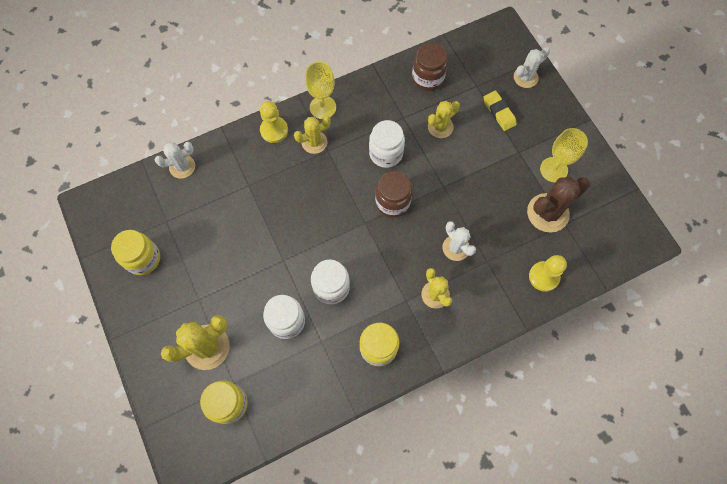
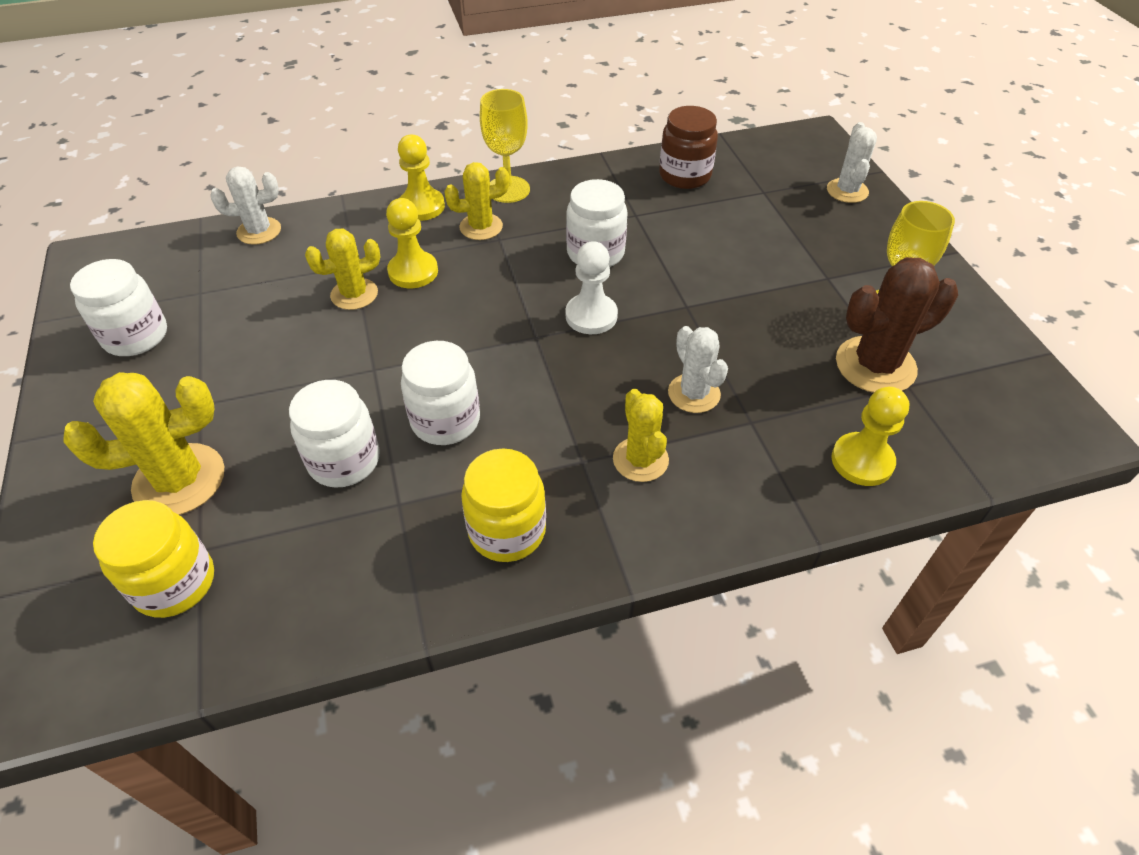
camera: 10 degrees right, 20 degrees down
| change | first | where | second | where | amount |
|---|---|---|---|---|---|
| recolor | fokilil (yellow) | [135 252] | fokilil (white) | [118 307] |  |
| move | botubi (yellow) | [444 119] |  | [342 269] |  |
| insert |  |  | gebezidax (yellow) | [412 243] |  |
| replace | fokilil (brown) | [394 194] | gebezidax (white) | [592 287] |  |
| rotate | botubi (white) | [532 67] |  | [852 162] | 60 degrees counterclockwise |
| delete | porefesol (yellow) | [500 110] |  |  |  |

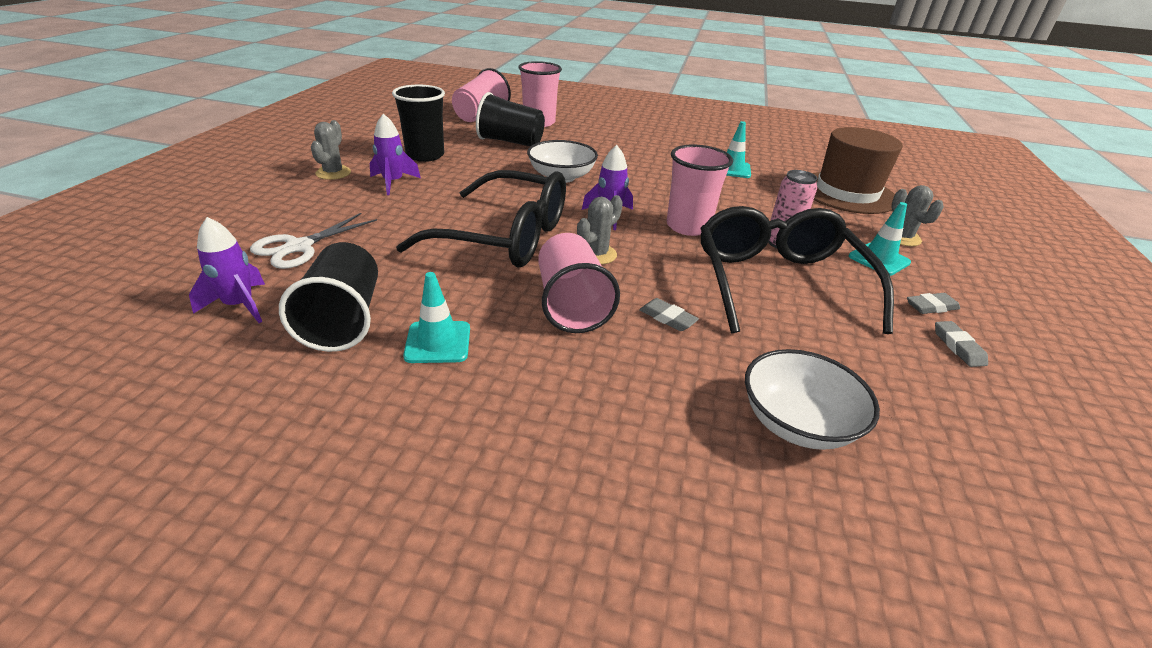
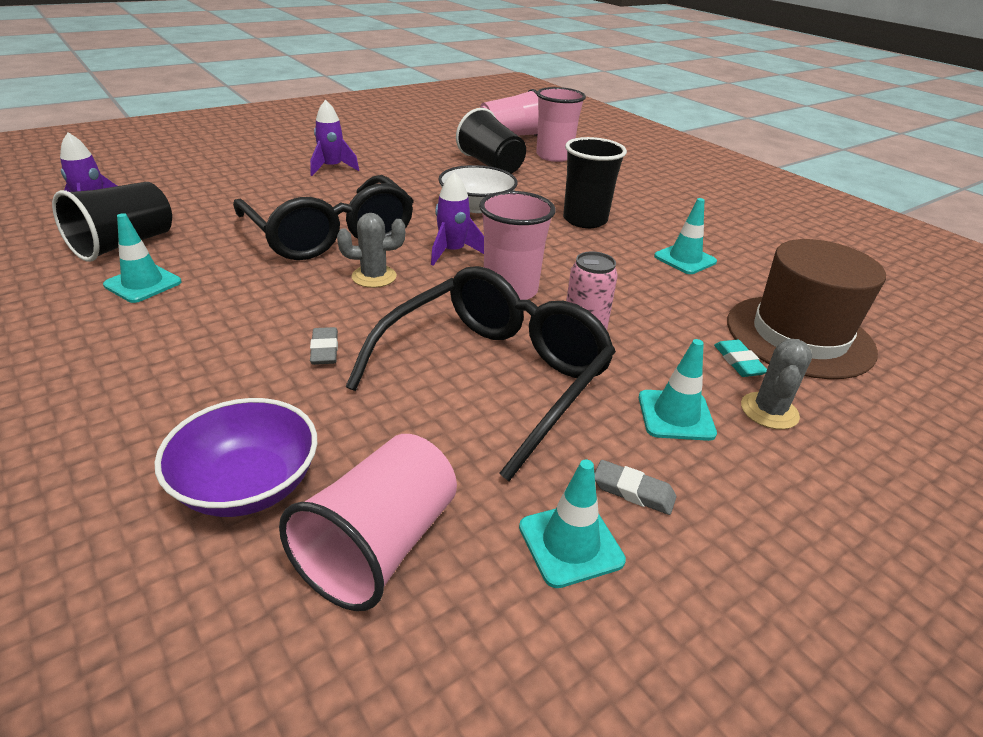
camera: 40 degrees right, 0 degrees up
| change | first | where | second | where | amount |
|---|---|---|---|---|---|
| recolor | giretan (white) | [812 399] | giretan (purple) | [235 457] |  |
| move | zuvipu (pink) | [579 283] |  | [368 522] |  |
| replace | porefesol (grey) | [961 344] | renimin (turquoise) | [572 523] |  |
| move | zuvipu (black) | [418 123] |  | [595 182] |  |
| insert |  |  | porefesol (turquoise) | [740 358] |  |
| delete | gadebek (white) | [313 241] |  |  |  |
| delete | botubi (grey) | [331 150] |  |  |  |

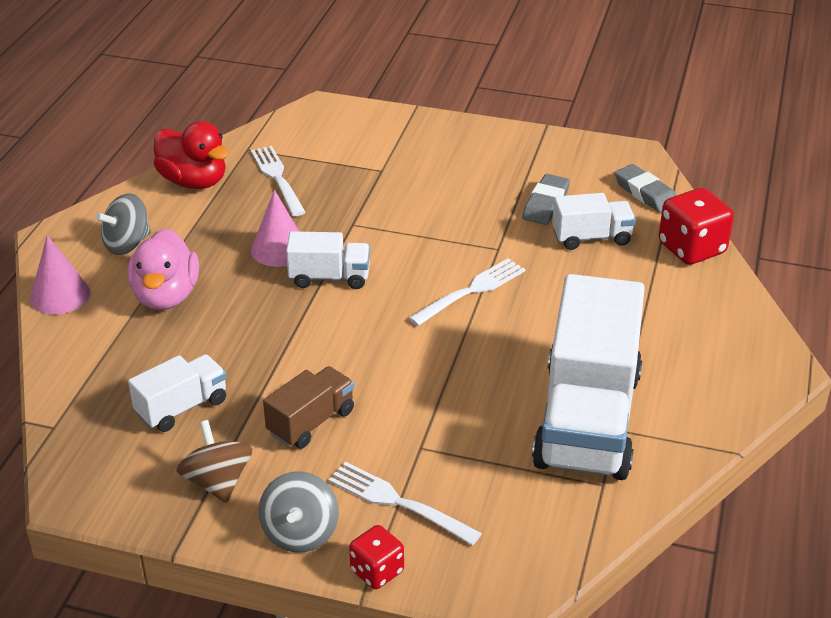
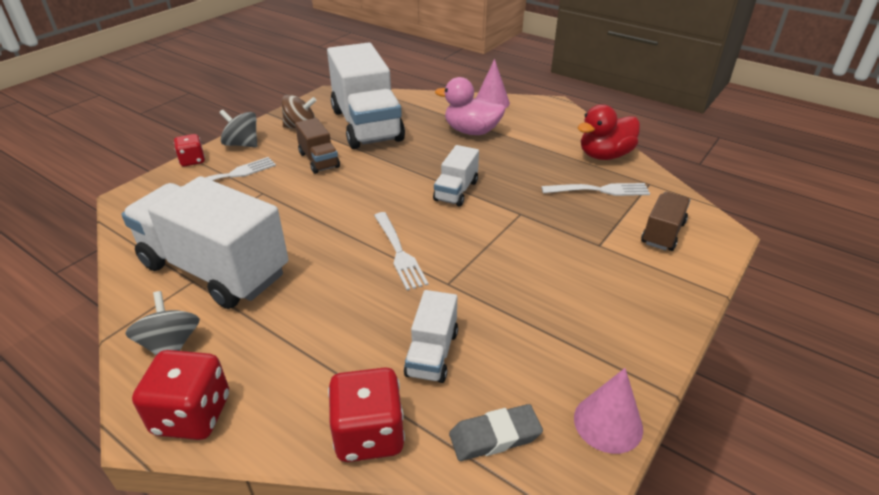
camera: 110 degrees right, 0 degrees up
| change | first | where | second | where | amount |
|---|---|---|---|---|---|
| move | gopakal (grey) | [123 224] |  | [162 323] |  |
| insert |  |  | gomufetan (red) | [180 395] |  |
| resize | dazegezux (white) | [177 393] |  | [366 96] | x2.13 |
| move | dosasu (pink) | [275 228] |  | [608 411] |  |
| insert |  |  | dazegezux (brown) | [665 221] |  |
| delete | porefesol (grey) | [546 199] |  |  |  |

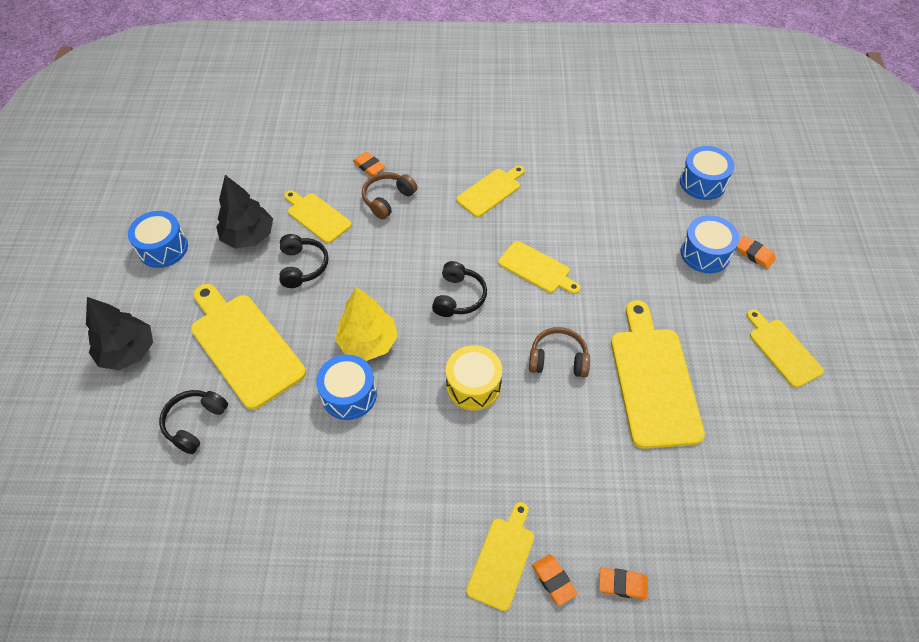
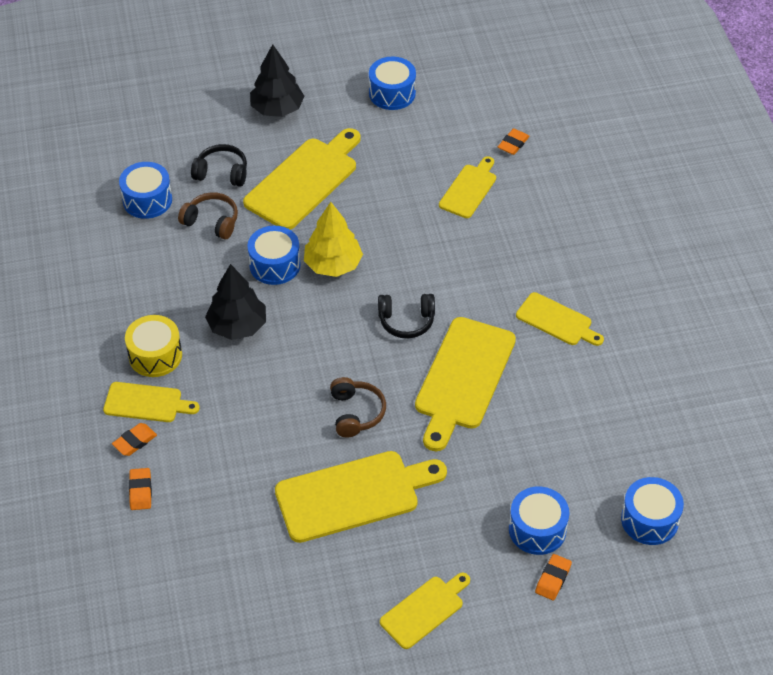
camera: 75 degrees right, 5 degrees down
| change | first | where | second | where | amount |
|---|---|---|---|---|---|
| insert |  |  | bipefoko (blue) | [145 190] |  |
| move | bipefoko (yellow) | [474 378] |  | [153 346] |  |
| move | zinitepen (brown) | [389 196] |  | [208 215] |  |
| move | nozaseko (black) | [244 212] |  | [235 302] |  |
| resize | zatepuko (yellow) | [539 267] |  | [465 384] | x1.75 |
| move | porefesol (orange) | [369 164] |  | [514 141] |  |
| delete | zinitepen (black) | [304 261] |  |  |  |

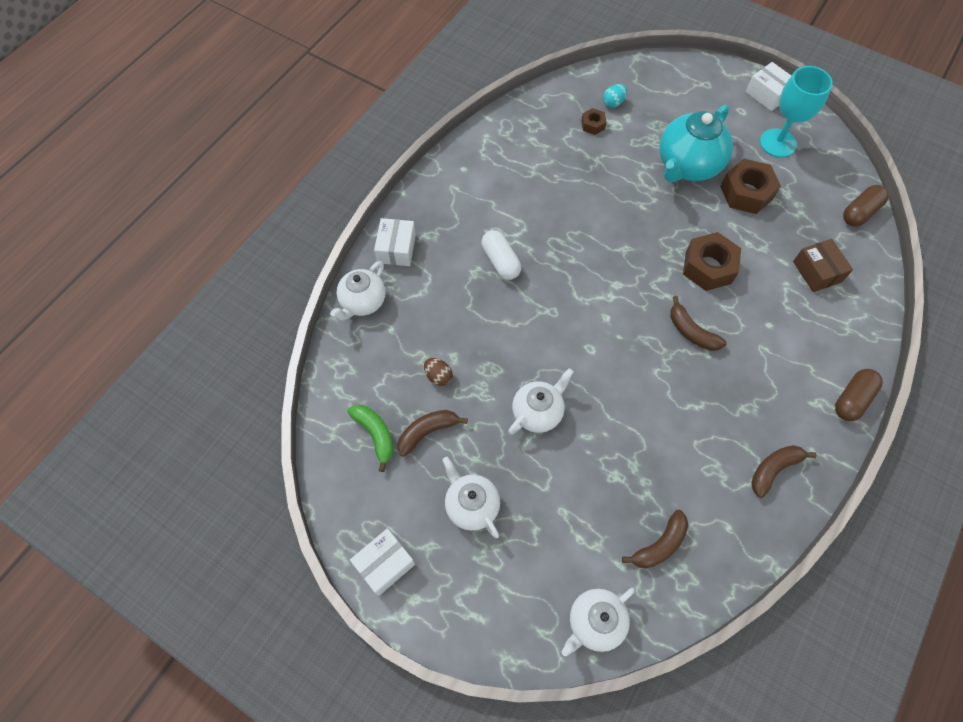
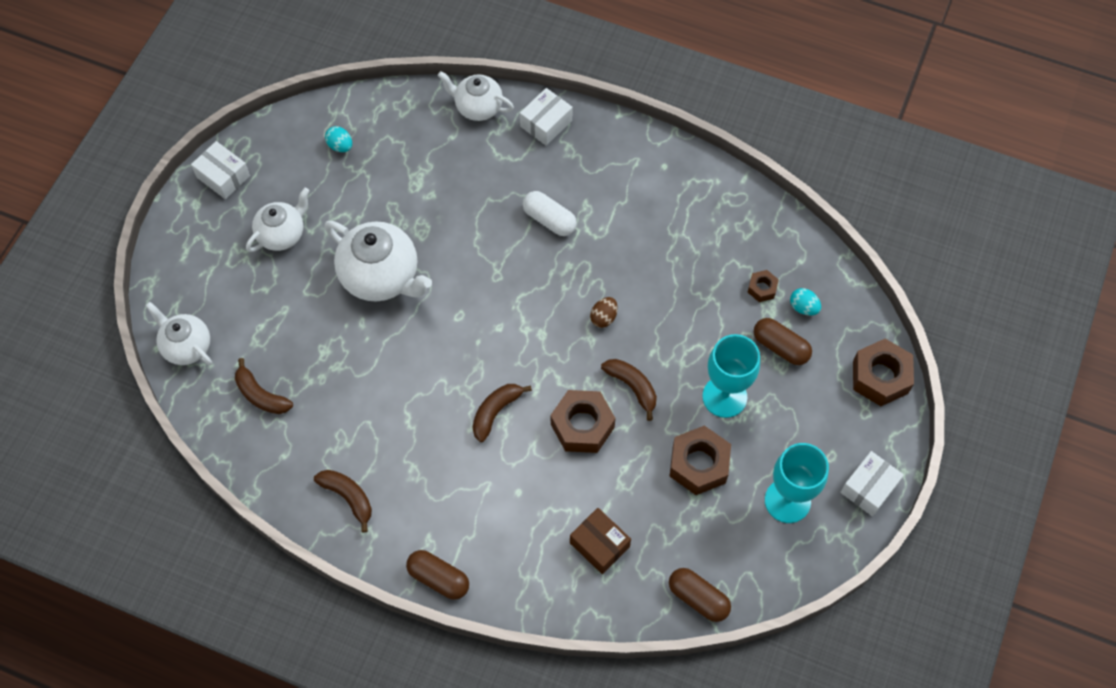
camera: 80 degrees right, 0 degrees up
| change | first | where | second | where | amount |
|---|---|---|---|---|---|
| resize | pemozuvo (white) | [541 401] |  | [378 261] | x1.60 |
| replace | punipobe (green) | [371 438] | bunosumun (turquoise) | [338 139] |  |
| rotate | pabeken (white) | [395 242] |  | [546 117] | 45 degrees counterclockwise |
| rotate | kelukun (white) | [501 255] |  | [550 213] | 75 degrees clockwise |
| rotate | pabeken (brown) | [823 265] |  | [600 541] | 75 degrees clockwise |
| move | bunosumun (brown) | [438 372] |  | [604 312] |  |
| move | punipobe (brown) | [432 433] |  | [629 390] |  |
| replace | pemozuvo (turquoise) | [696 143] | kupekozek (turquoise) | [731 376] |  |
| insert |  |  | kelukun (brown) | [783 341] |  |
| insert |  |  | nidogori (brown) | [883 372] |  |

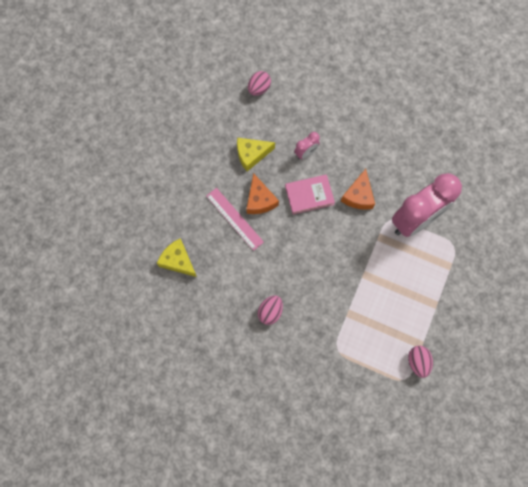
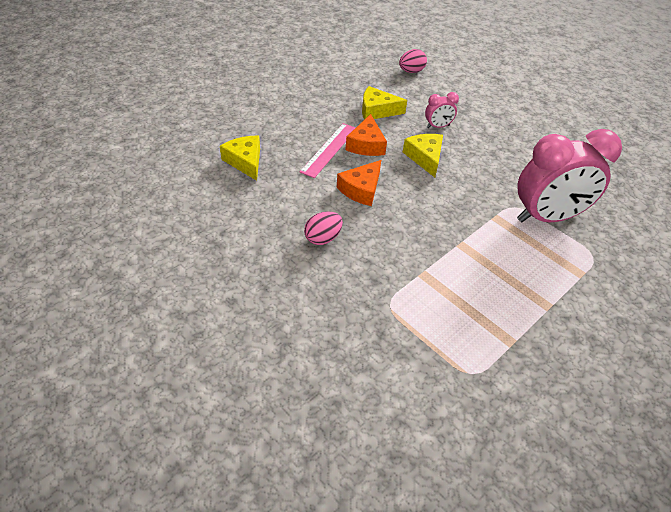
camera: 20 degrees right, 25 degrees down
| change | first | where | second | where | amount |
|---|---|---|---|---|---|
| rotate | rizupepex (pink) | [235 219] |  | [328 150] | 45 degrees clockwise |
| move | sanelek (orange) | [358 189] |  | [359 183] |  |
| replace | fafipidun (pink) | [310 194] | sanelek (yellow) | [423 155] |  |
| delete | bunosumun (pink) | [420 362] |  |  |  |

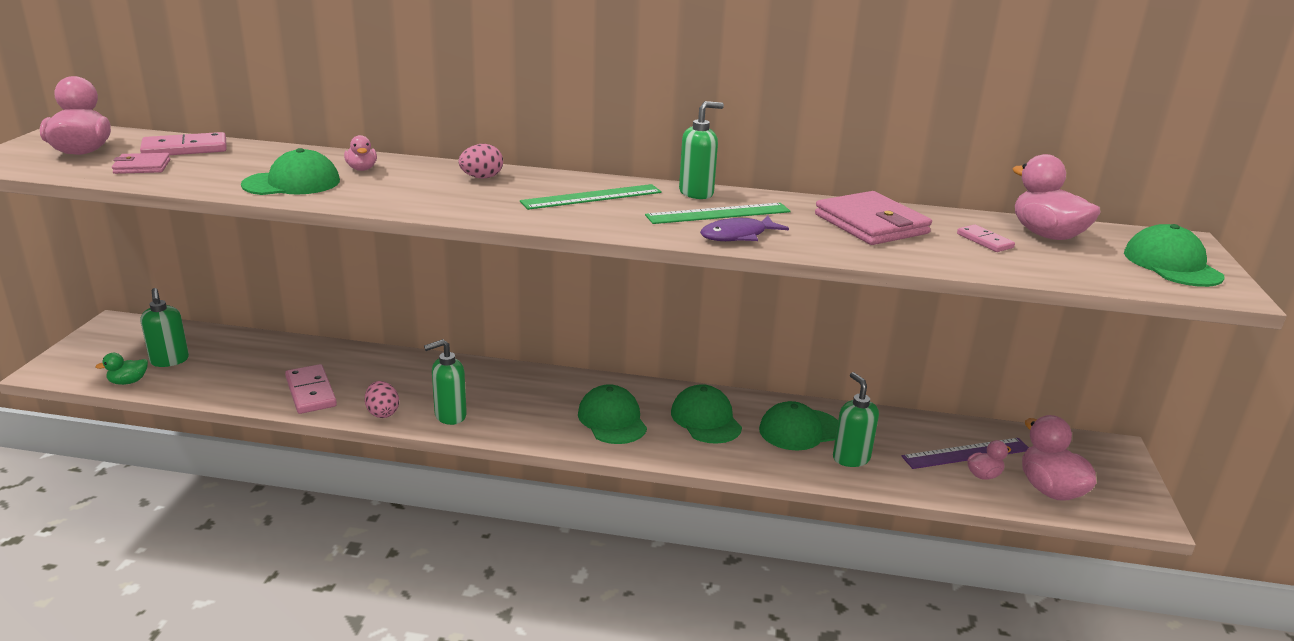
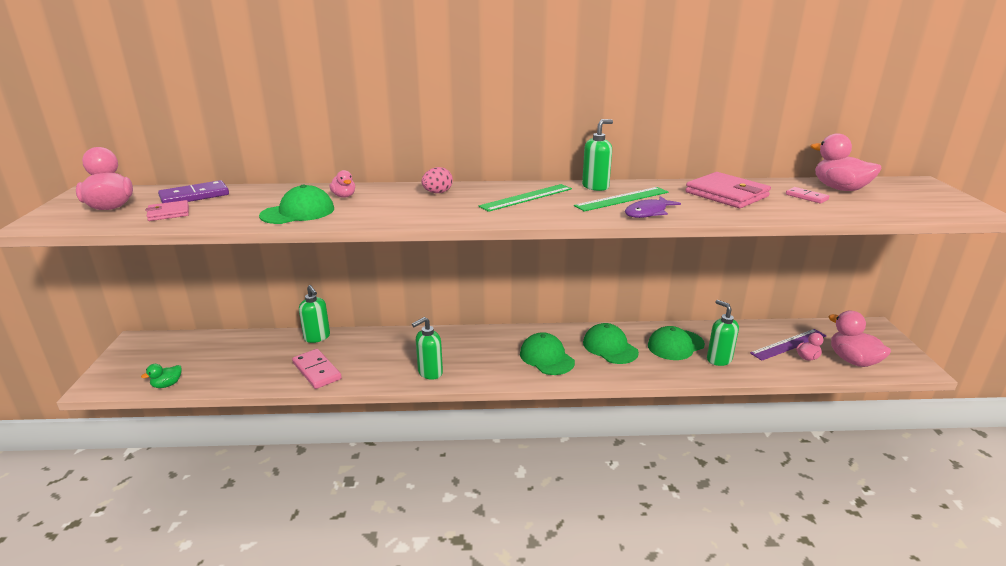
camera: 10 degrees left, 0 degrees up
| change | first | where | second | where | amount |
|---|---|---|---|---|---|
| recolor | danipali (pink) | [183 143] | danipali (purple) | [193 191] |  |
| move | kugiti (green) | [164 327] |  | [314 314] |  |
| delete | bunosumun (pink) | [382 399] |  |  |  |
| delete | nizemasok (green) | [1174 255] |  |  |  |

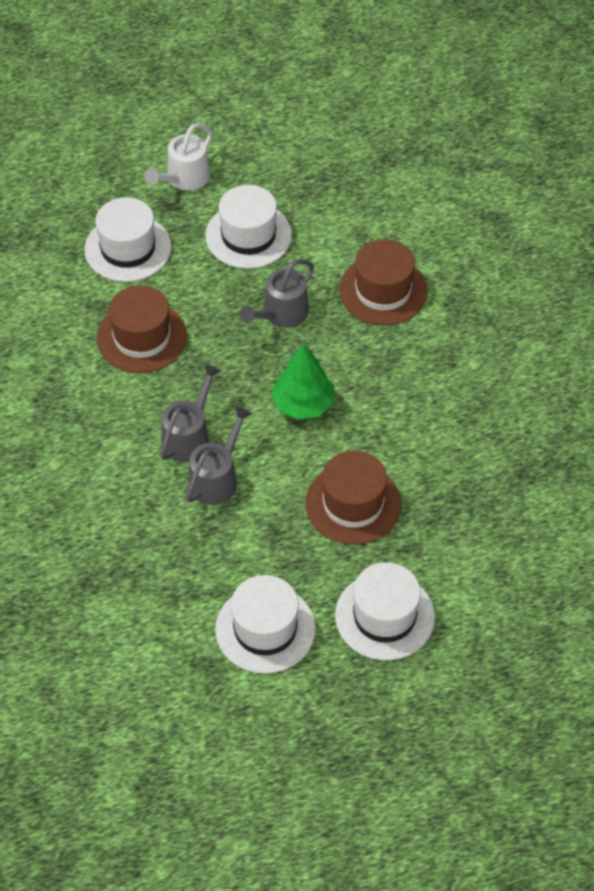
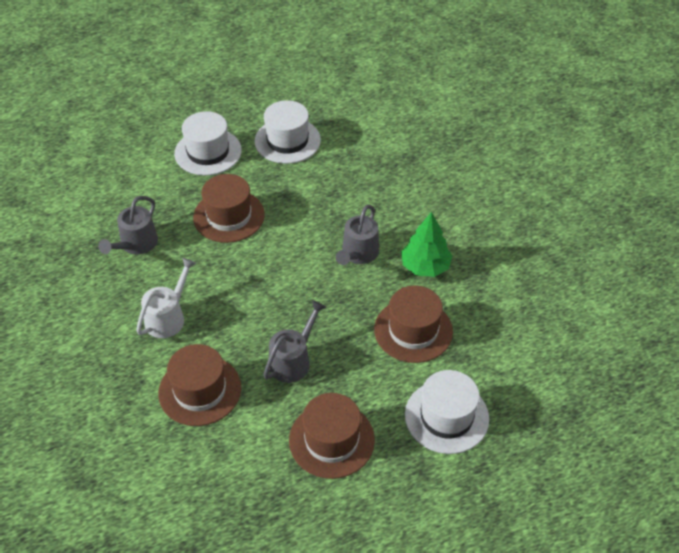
camera: 175 degrees right, 5 degrees down
| change | first | where | second | where | amount |
|---|---|---|---|---|---|
| move | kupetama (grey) | [219 455] |  | [128 225] |  |
| move | kupetama (white) | [178 157] |  | [166 298] |  |
| recolor | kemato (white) | [248 227] | kemato (brown) | [332 436] |  |
| move | nozaseko (green) | [302 381] |  | [426 244] |  |

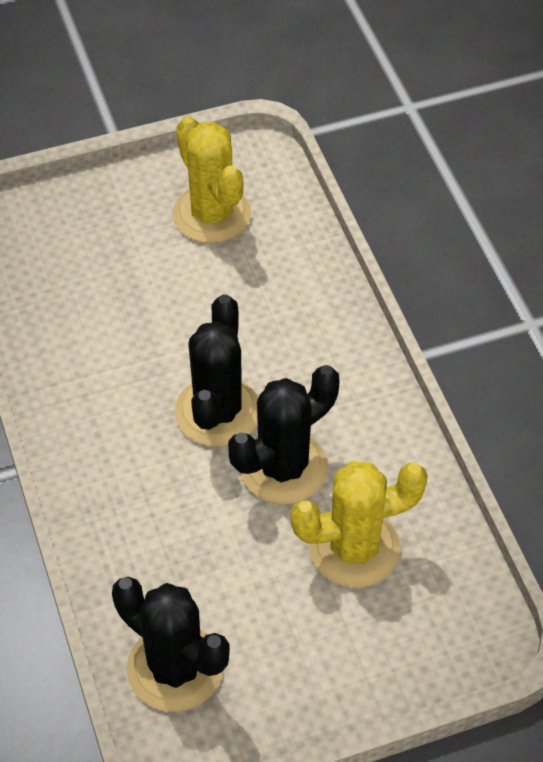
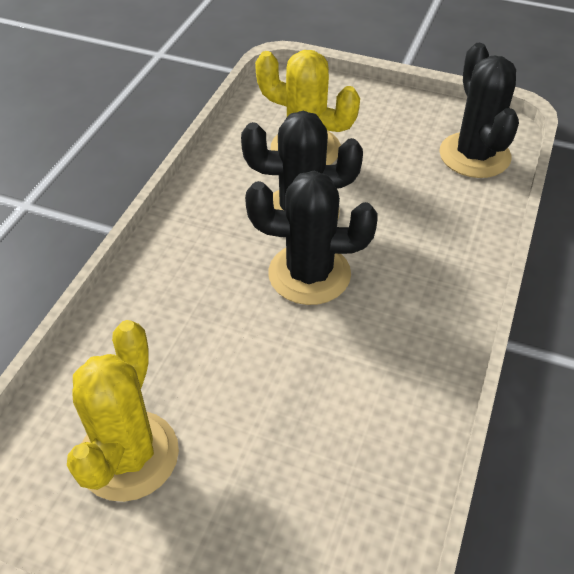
camera: 140 degrees left, 5 degrees down
| change | first | where | second | where | amount |
|---|---|---|---|---|---|
| rotate | botubi (black) | [216 370] |  | [311 238] | 45 degrees clockwise |

